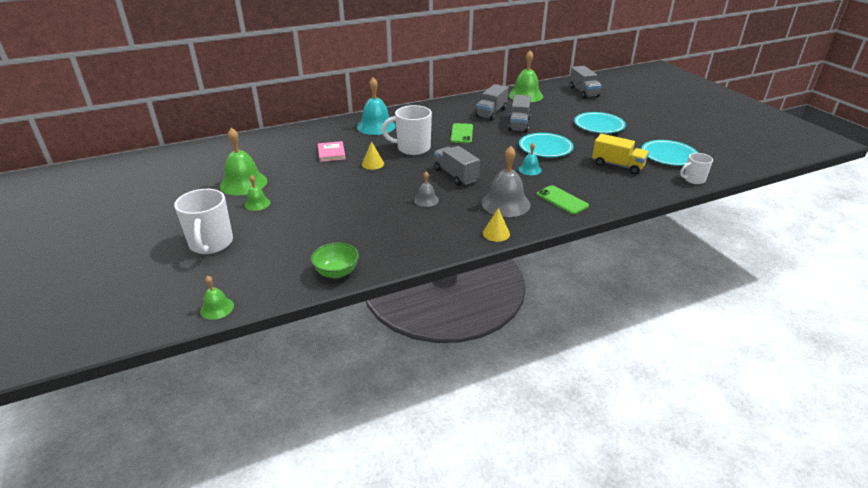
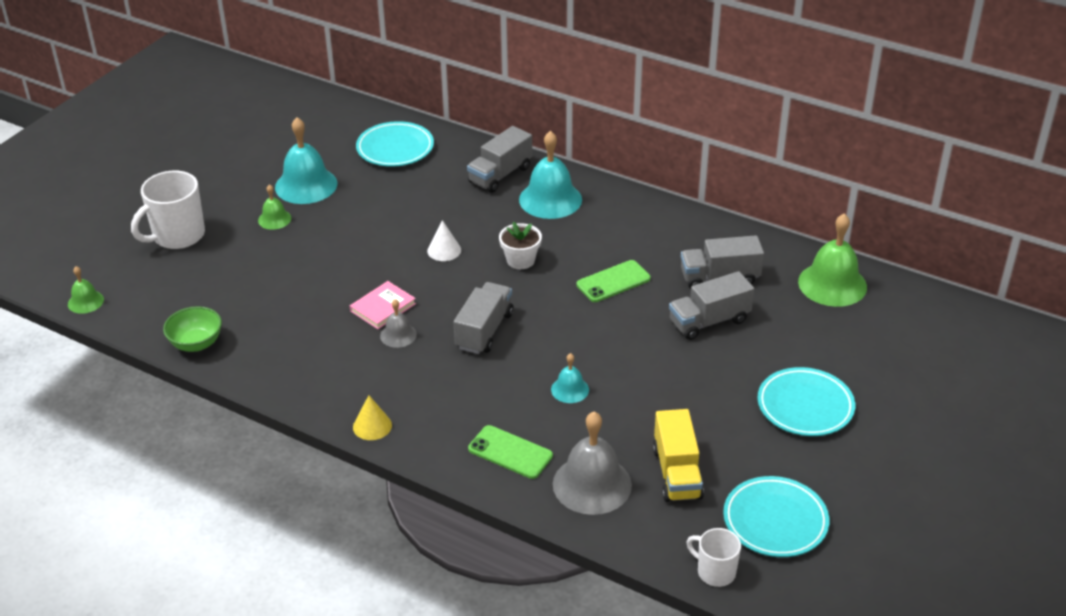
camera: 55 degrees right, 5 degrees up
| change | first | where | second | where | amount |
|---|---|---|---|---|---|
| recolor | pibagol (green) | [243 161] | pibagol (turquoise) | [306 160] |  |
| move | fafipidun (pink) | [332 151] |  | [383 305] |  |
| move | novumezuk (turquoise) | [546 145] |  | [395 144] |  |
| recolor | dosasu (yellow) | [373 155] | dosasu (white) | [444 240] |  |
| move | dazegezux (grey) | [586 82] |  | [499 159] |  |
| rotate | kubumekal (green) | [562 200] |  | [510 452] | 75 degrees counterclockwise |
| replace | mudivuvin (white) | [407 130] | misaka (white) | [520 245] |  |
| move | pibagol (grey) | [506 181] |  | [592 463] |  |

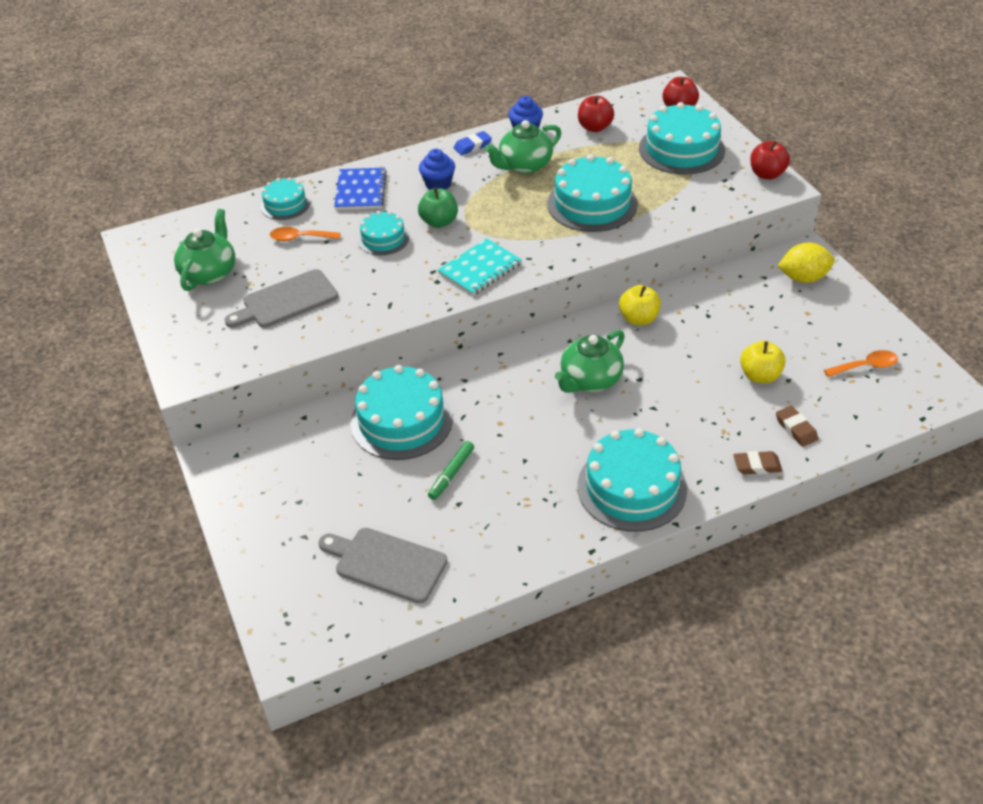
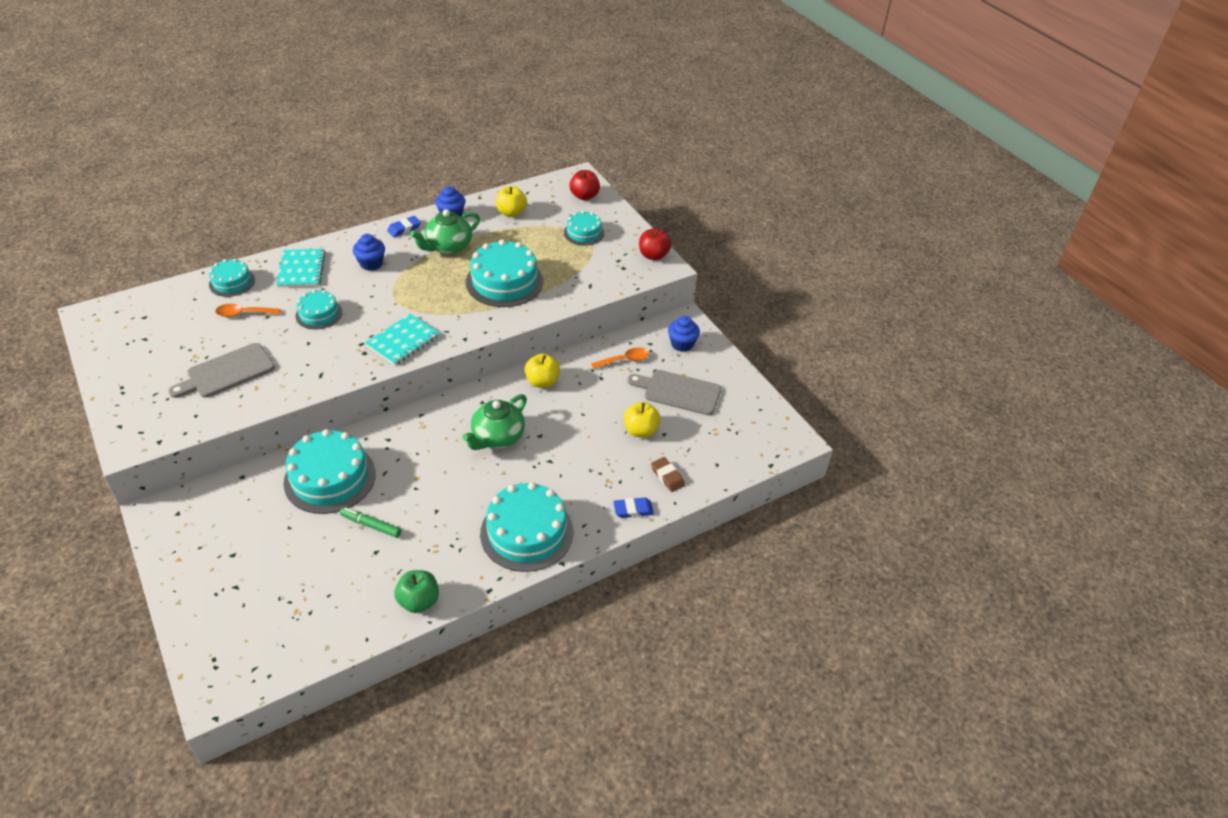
camera: 10 degrees left, 0 degrees up
| change | first | where | second | where | amount |
|---|---|---|---|---|---|
| recolor | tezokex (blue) | [360 189] | tezokex (turquoise) | [301 268] |  |
| rotate | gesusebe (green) | [451 470] |  | [370 522] | 90 degrees clockwise |
| move | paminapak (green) | [438 207] |  | [416 591] |  |
| recolor | paminapak (red) | [596 114] | paminapak (yellow) | [511 201] |  |
| resize | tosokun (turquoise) | [682 138] |  | [584 228] | x0.56 |
| move | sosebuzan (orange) | [861 363] |  | [620 358] |  |
| recolor | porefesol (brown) | [758 462] | porefesol (blue) | [633 508] |  |
| move | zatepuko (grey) | [383 565] |  | [674 392] |  |
| replace | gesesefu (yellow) | [806 263] | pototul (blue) | [684 334] |  |
| delete | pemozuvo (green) | [204 250] |  |  |  |

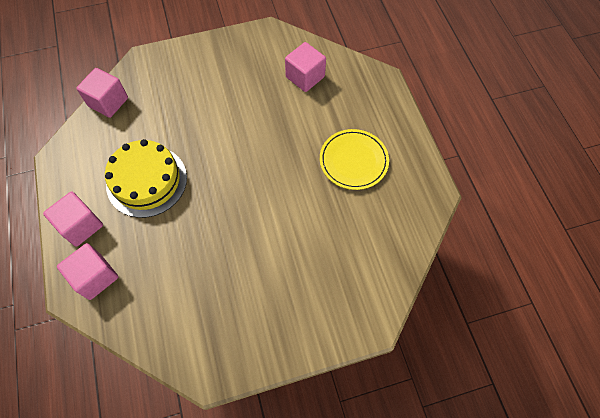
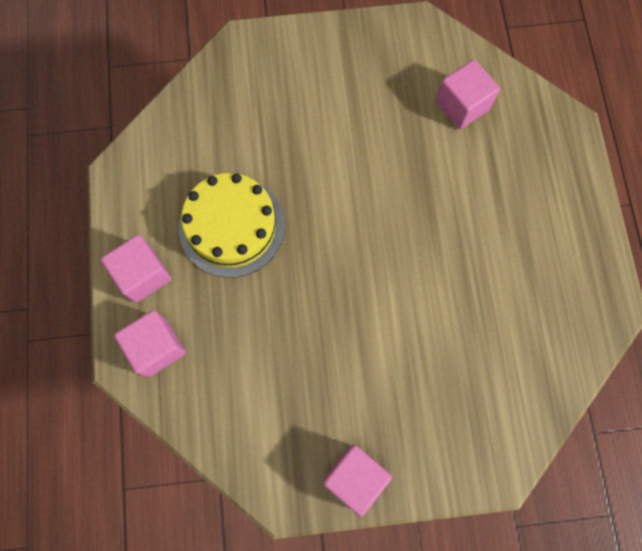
camera: 10 degrees right, 10 degrees up
| change | first | where | second | where | amount |
|---|---|---|---|---|---|
| move | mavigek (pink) | [102 93] |  | [357 481] |  |
| delete | novumezuk (yellow) | [354 159] |  |  |  |

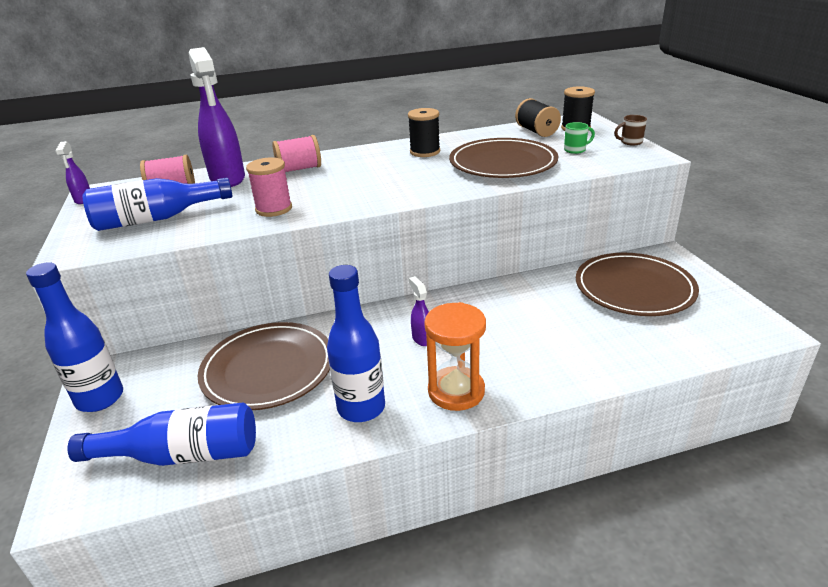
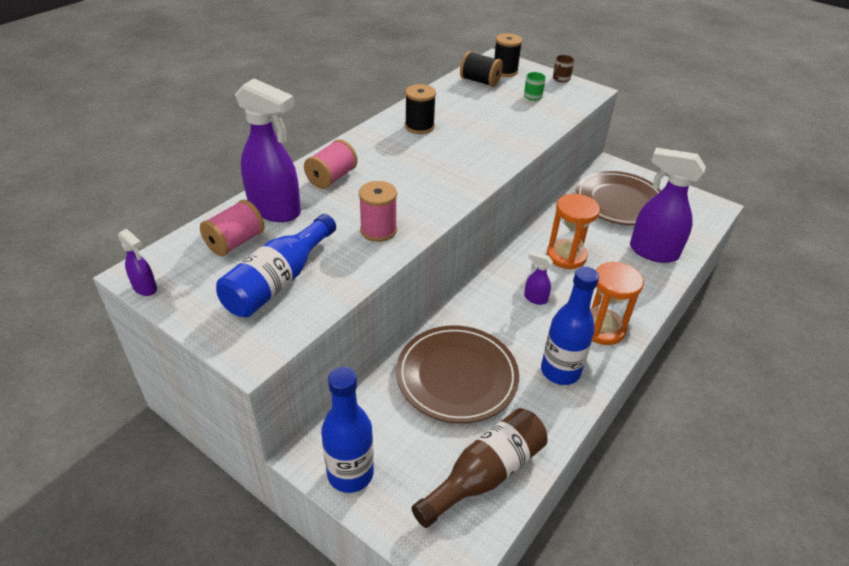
camera: 40 degrees left, 10 degrees up
| change | first | where | second | where | amount |
|---|---|---|---|---|---|
| recolor | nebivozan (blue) | [162 434] | nebivozan (brown) | [479 468] |  |
| insert |  |  | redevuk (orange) | [573 232] |  |
| insert |  |  | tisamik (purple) | [668 205] |  |
| delete | novumezuk (brown) | [503 158] |  |  |  |

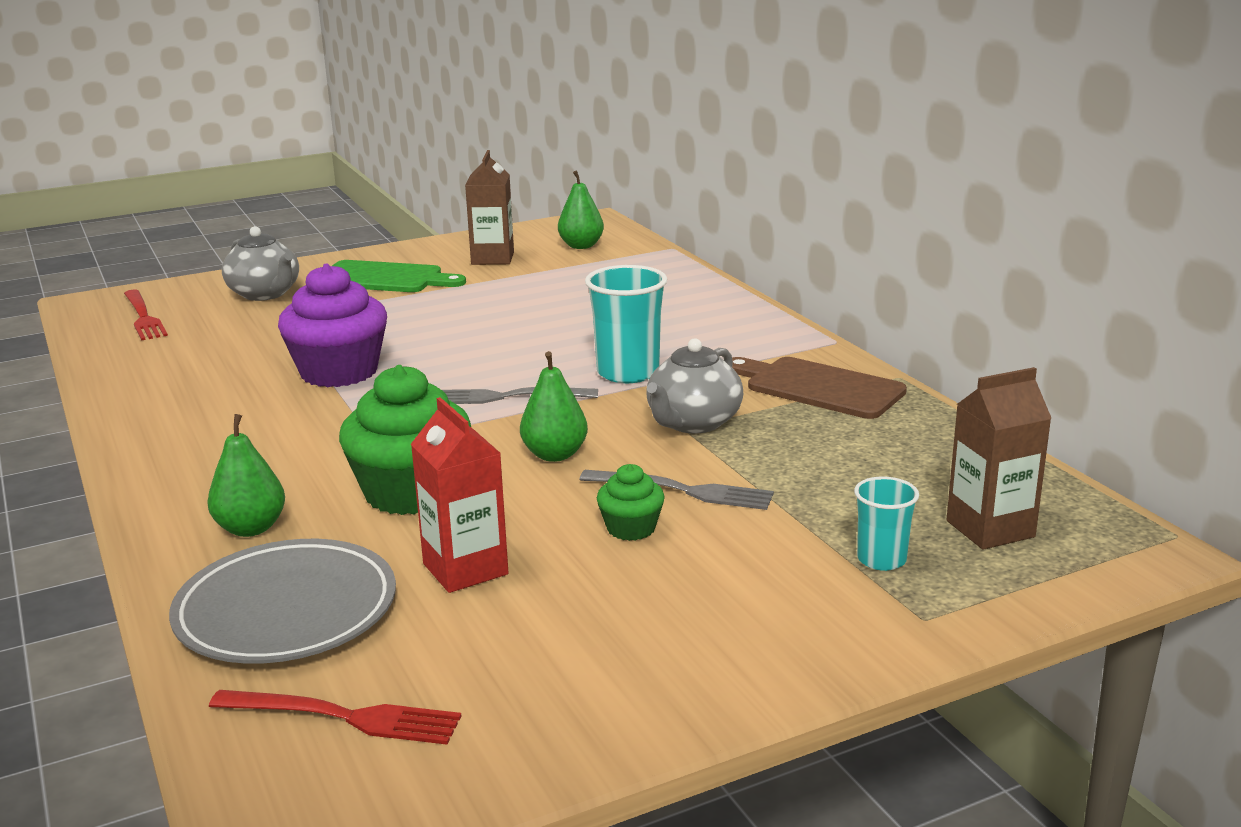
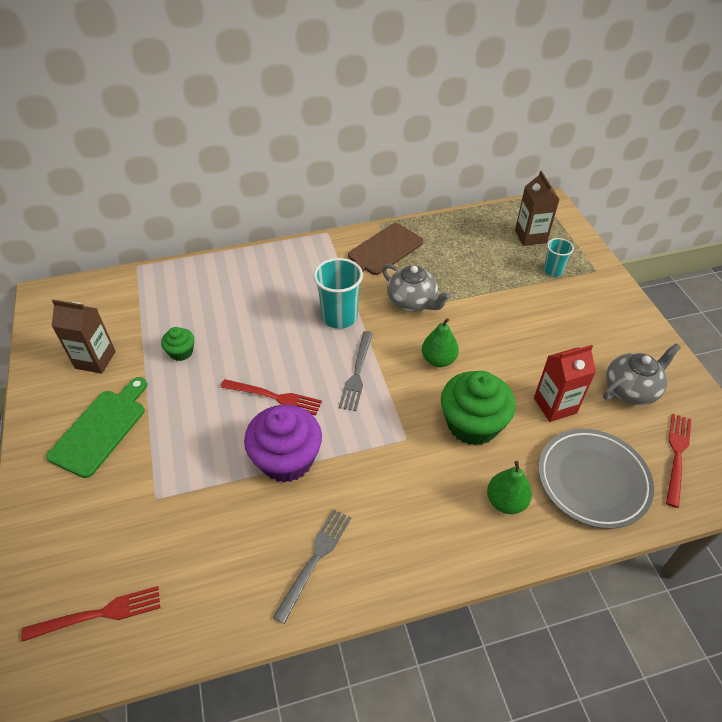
camera: 80 degrees left, 25 degrees up
| change | first | where | second | where | amount |
|---|---|---|---|---|---|
| move | pototul (green) | [631 502] |  | [177 344] |  |
| insert |  |  | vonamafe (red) | [271 397] |  |
| move | vonamafe (grey) | [676 490] |  | [312 566] |  |
| move | pemozuvo (grey) | [260 263] |  | [642 374] |  |
| delete | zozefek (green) | [581 209] |  |  |  |

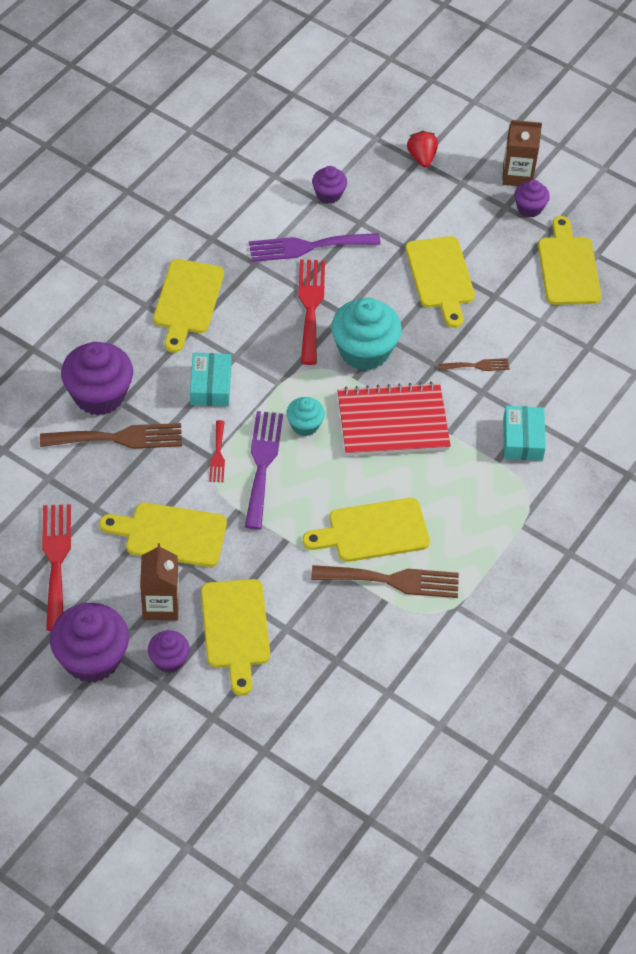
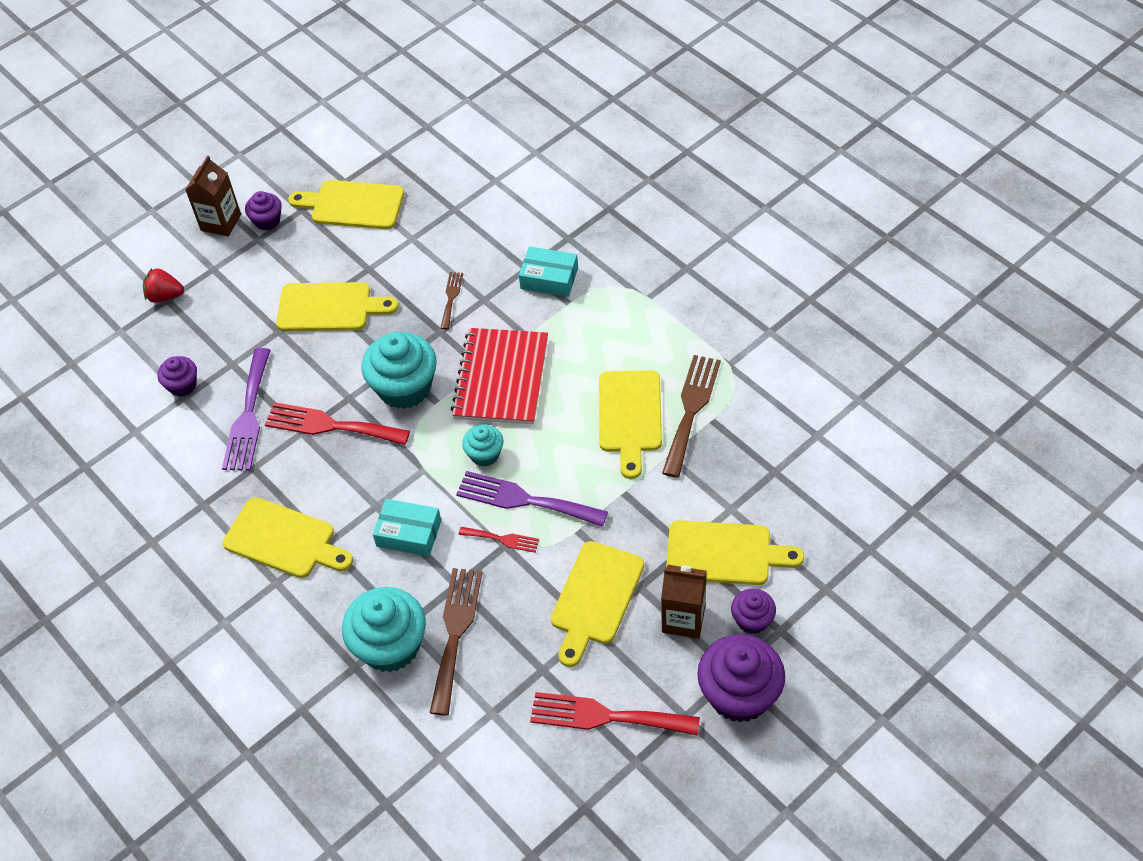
camera: 70 degrees left, 0 degrees up
| change | first | where | second | where | amount |
|---|---|---|---|---|---|
| recolor | pototul (purple) | [97 379] | pototul (turquoise) | [384 629] |  |

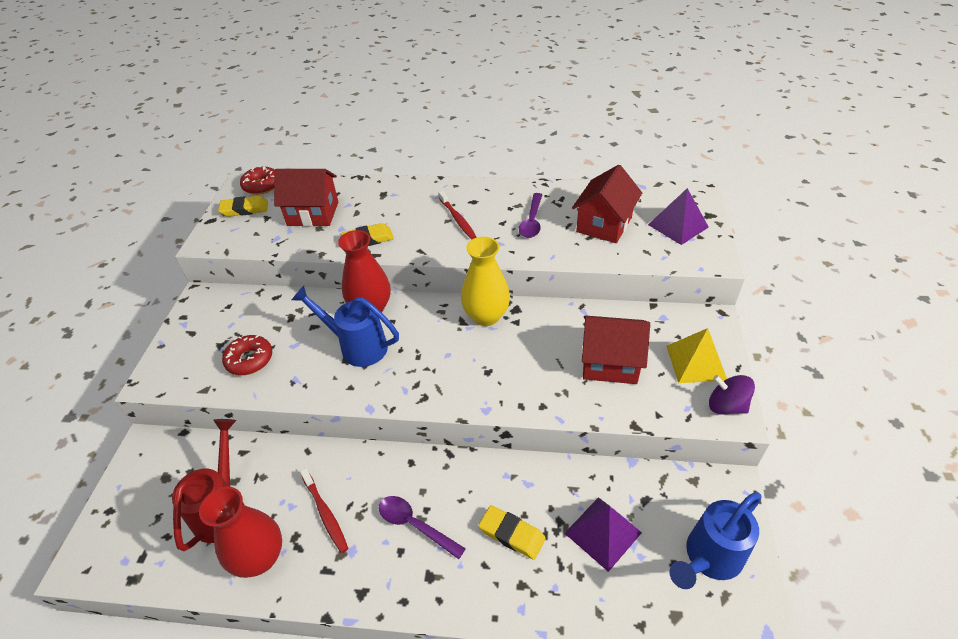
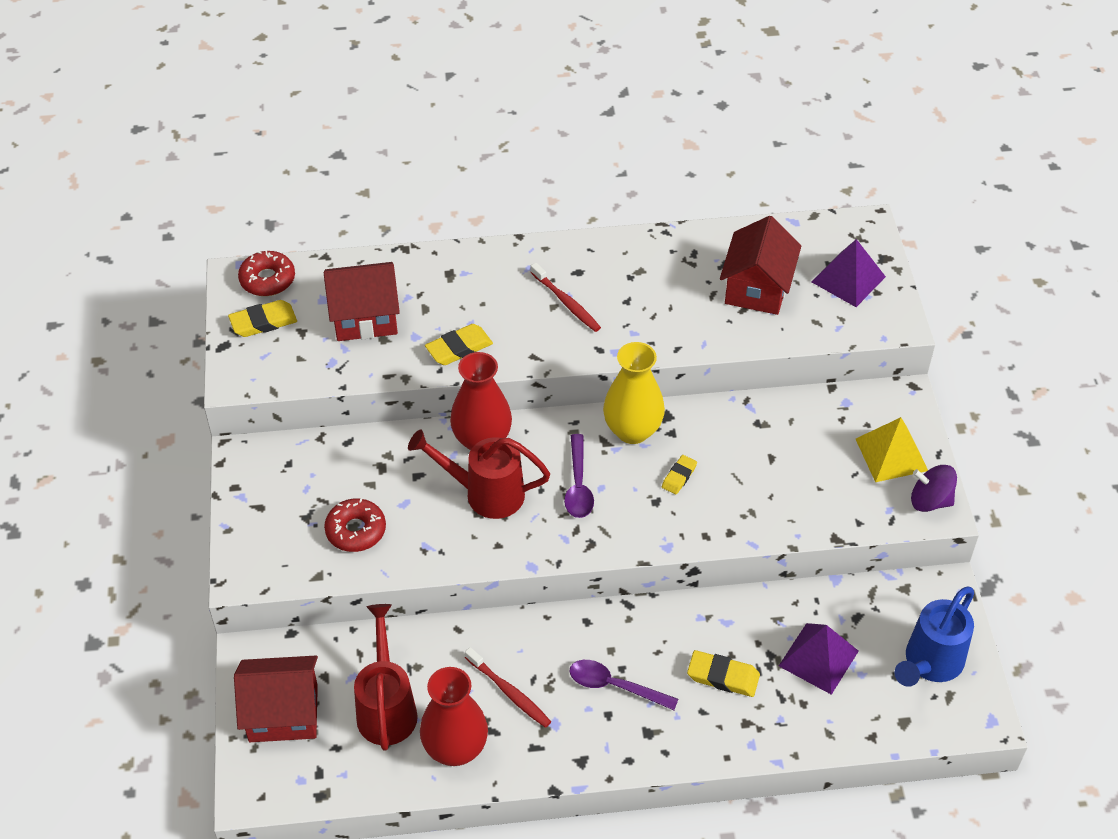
camera: 15 degrees left, 5 degrees up
| change | first | where | second | where | amount |
|---|---|---|---|---|---|
| move | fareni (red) | [616 349] |  | [276 699] |  |
| recolor | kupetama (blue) | [345 326] | kupetama (red) | [479 474] |  |
| move | sosebuzan (purple) | [530 215] |  | [579 476] |  |
| insert |  |  | porefesol (yellow) | [679 475] |  |

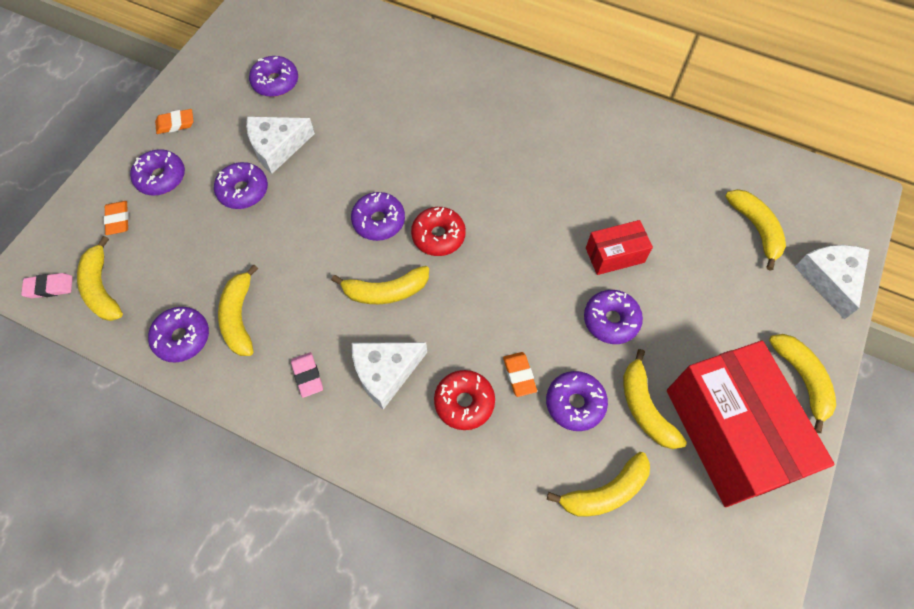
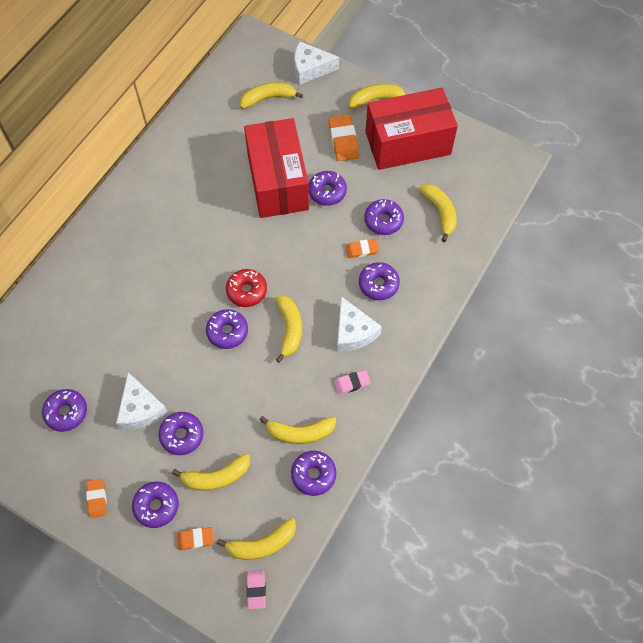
camera: 85 degrees left, 0 degrees up
| change | first | where | second | where | amount |
|---|---|---|---|---|---|
| move | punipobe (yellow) | [655 399] |  | [211 472] |  |
| resize | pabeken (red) | [619 247] |  | [276 168] | x2.15 |
| insert |  |  | porefesol (orange) | [344 137] |  |
| recolor | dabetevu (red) | [464 400] | dabetevu (purple) | [379 281] |  |

